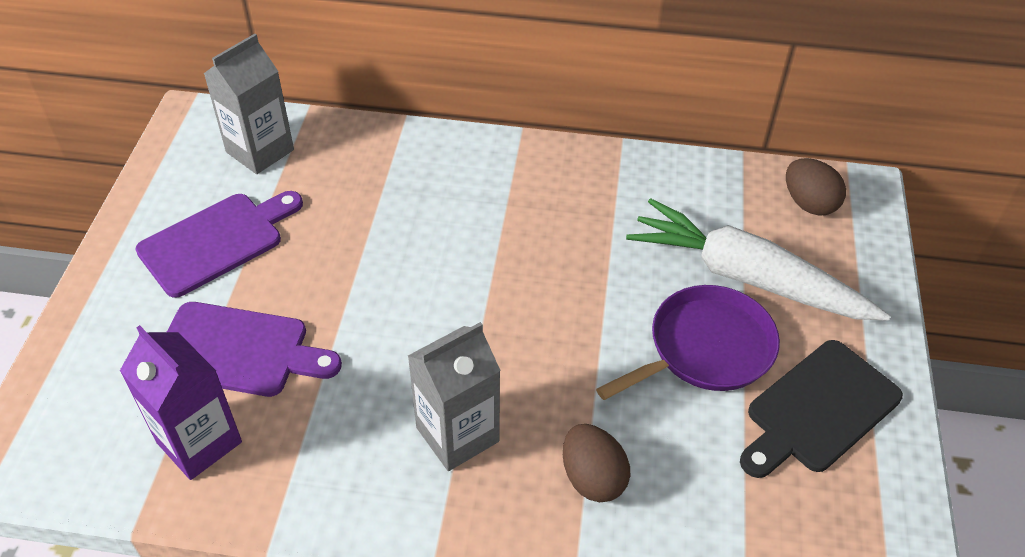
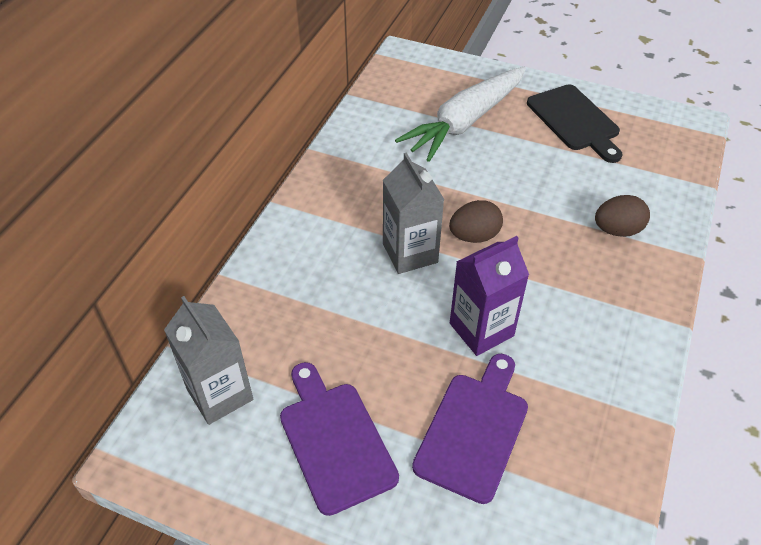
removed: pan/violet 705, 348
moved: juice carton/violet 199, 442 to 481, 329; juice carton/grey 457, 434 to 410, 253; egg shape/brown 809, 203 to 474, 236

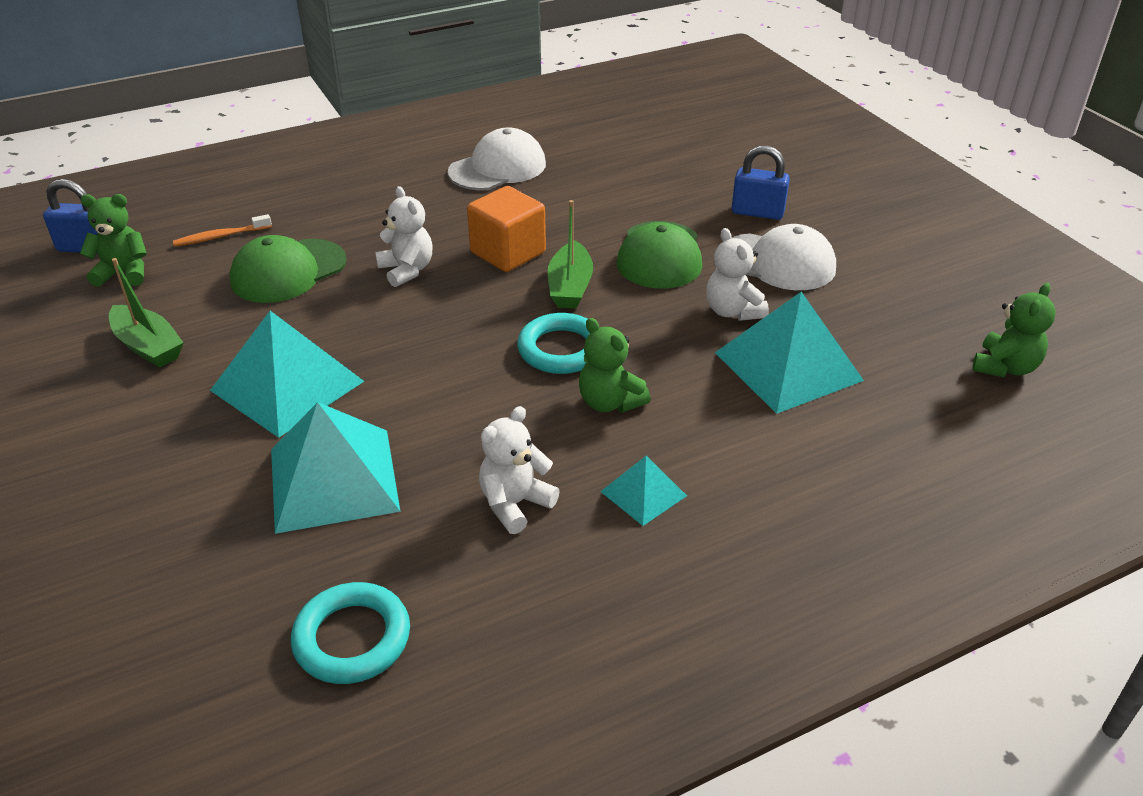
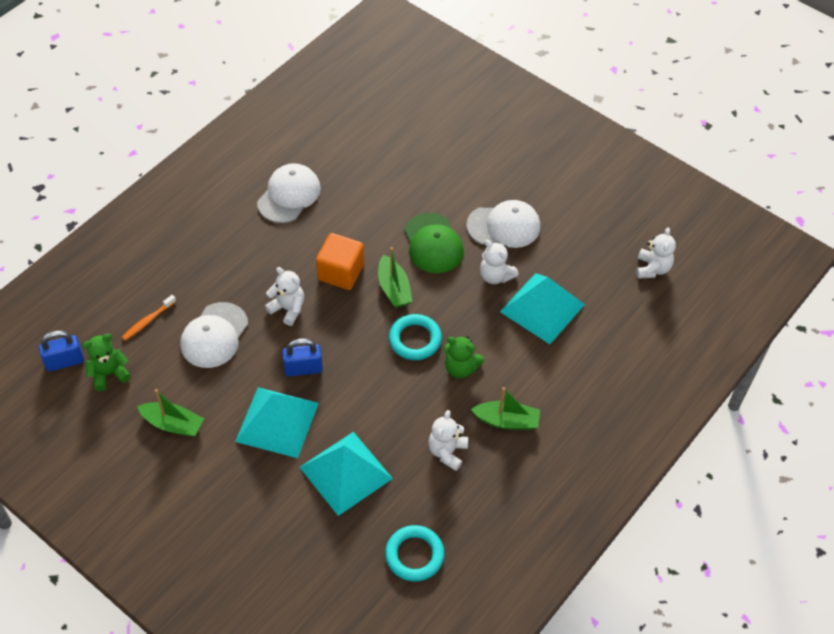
moved: small lock/cobalt 757, 212 to 303, 368
replaced: pyramid shape/turquoise 643, 493 to sailboat/green 507, 421
recoloured: cap/green 288, 271 to cap/pure white 214, 335; teddy bear/green 1005, 367 to teddy bear/pure white 652, 268

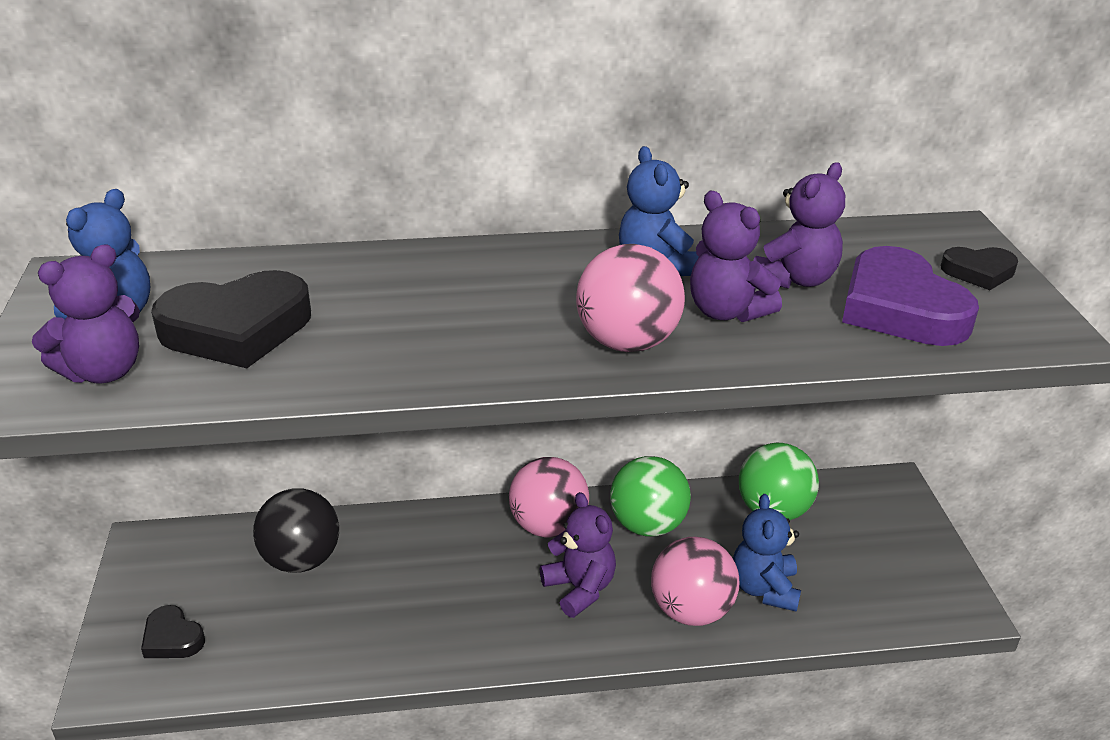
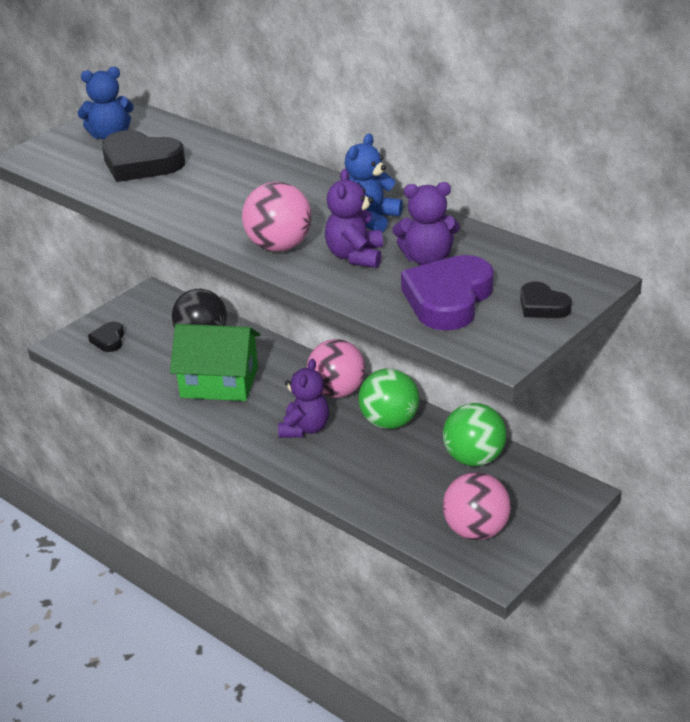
removed: teddy bear/violet 104, 372; teddy bear/cobalt 764, 589
added: cottage/green 219, 382
moved: ball/rose-pink 691, 611 to 476, 531

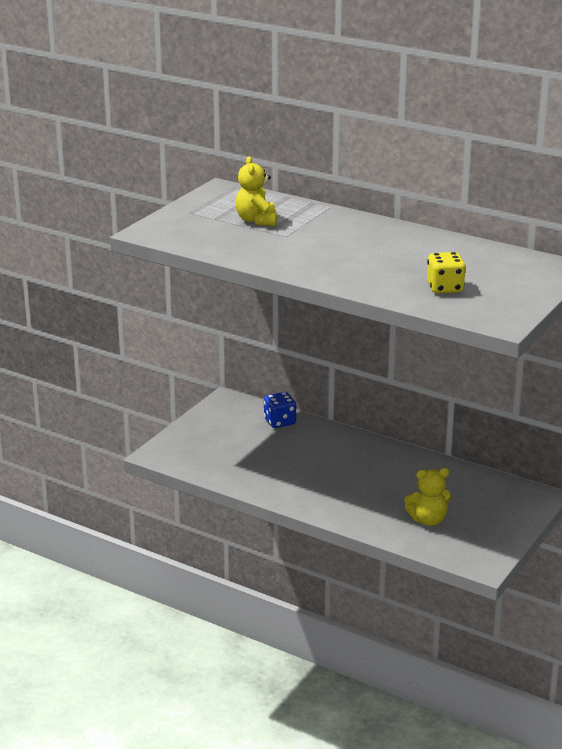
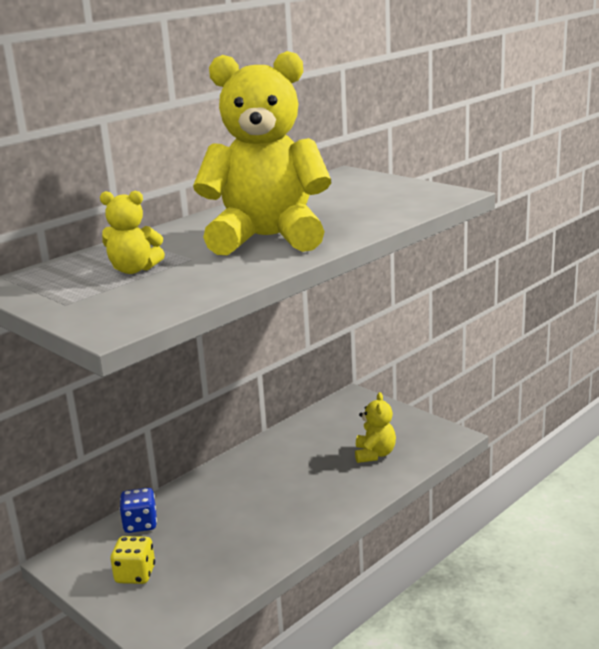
added: teddy bear/golden 267, 238
moved: dice/golden 445, 288 to 135, 574

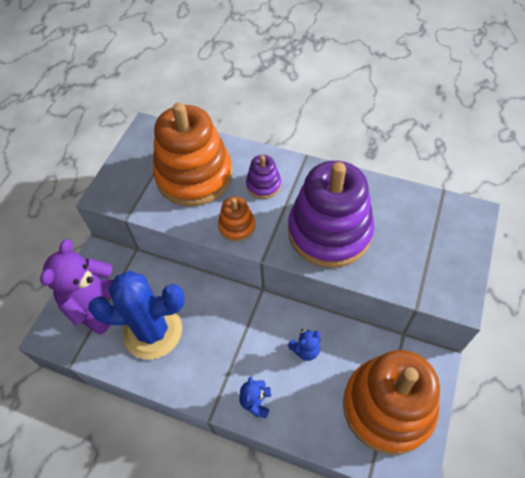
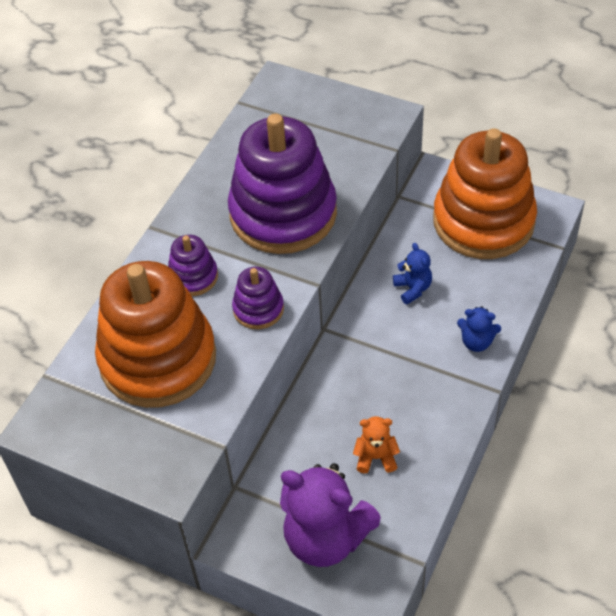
replaced: prickly plant/cobalt 153, 331 to teddy bear/orange 376, 457
recoloured: stacking toy/orange 237, 226 to stacking toy/violet 258, 309

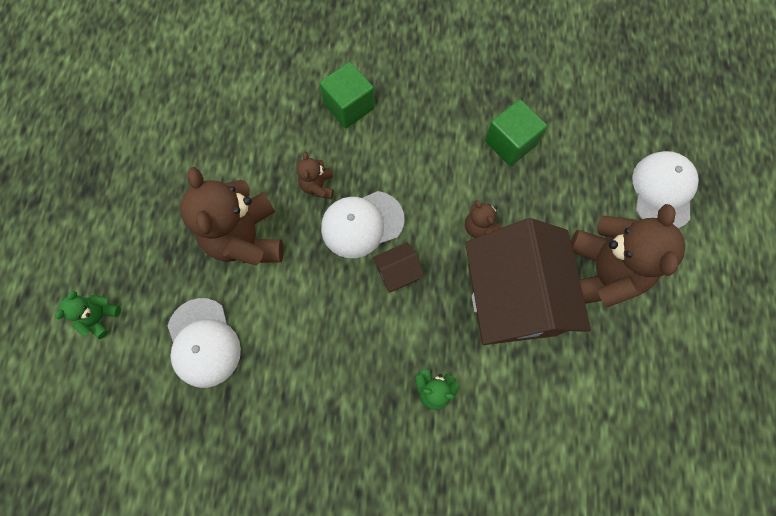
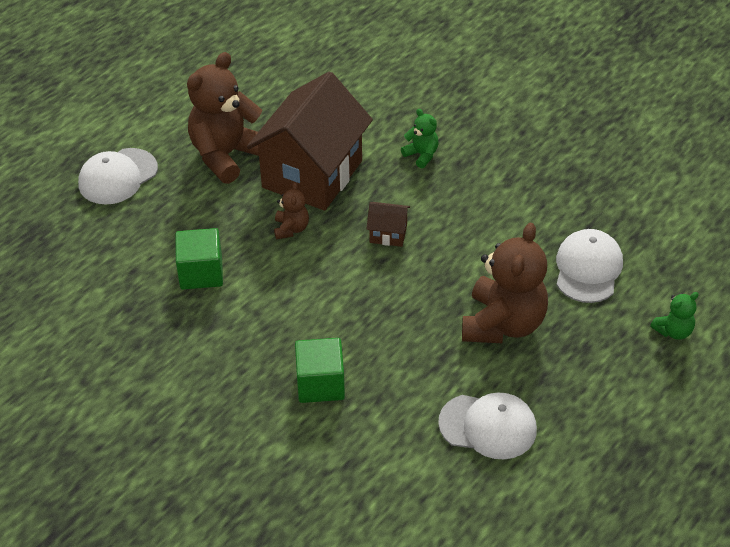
removed: teddy bear/brown 318, 186
moved: cap/pure white 362, 224 to 488, 426

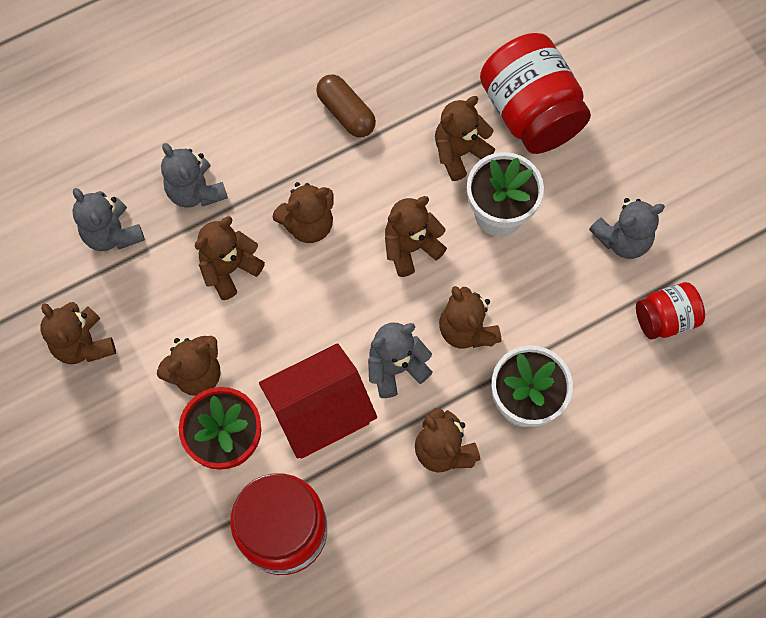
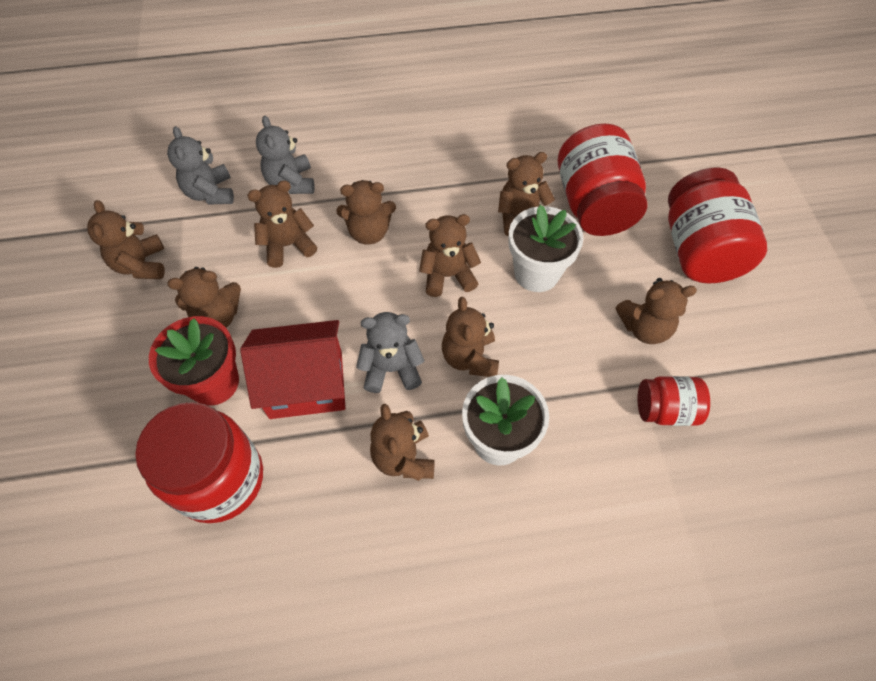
removed: capsule/brown 346, 113
added: jar/crimson 699, 250
recoloured: teddy bear/grey 622, 239 to teddy bear/brown 644, 327

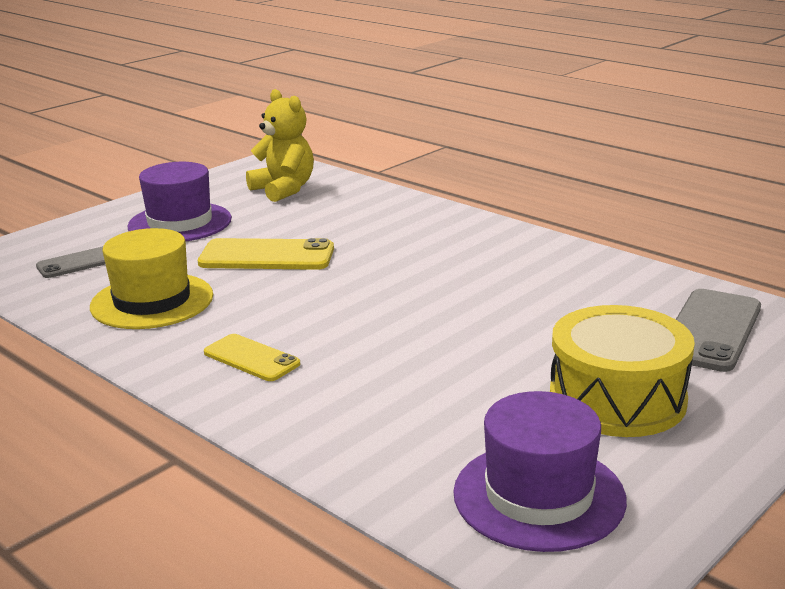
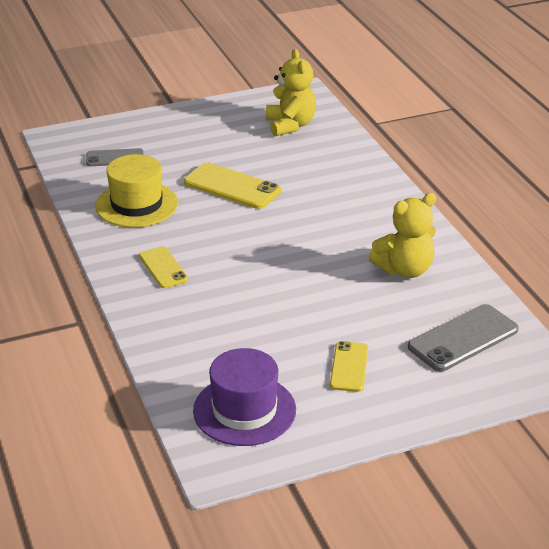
removed: hat/violet 180, 223
added: teddy bear/golden 404, 270
replaced: snare drum/golden 617, 399 to smartphone/golden 349, 367

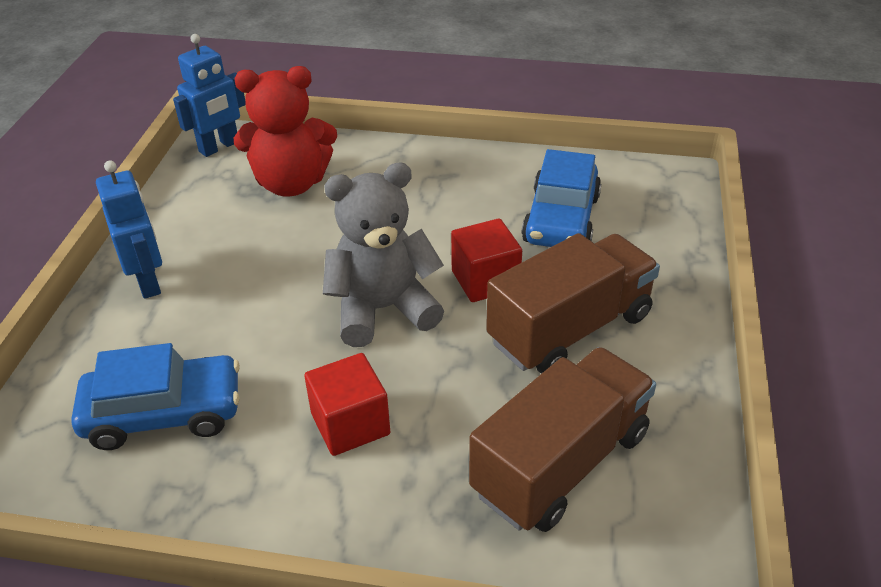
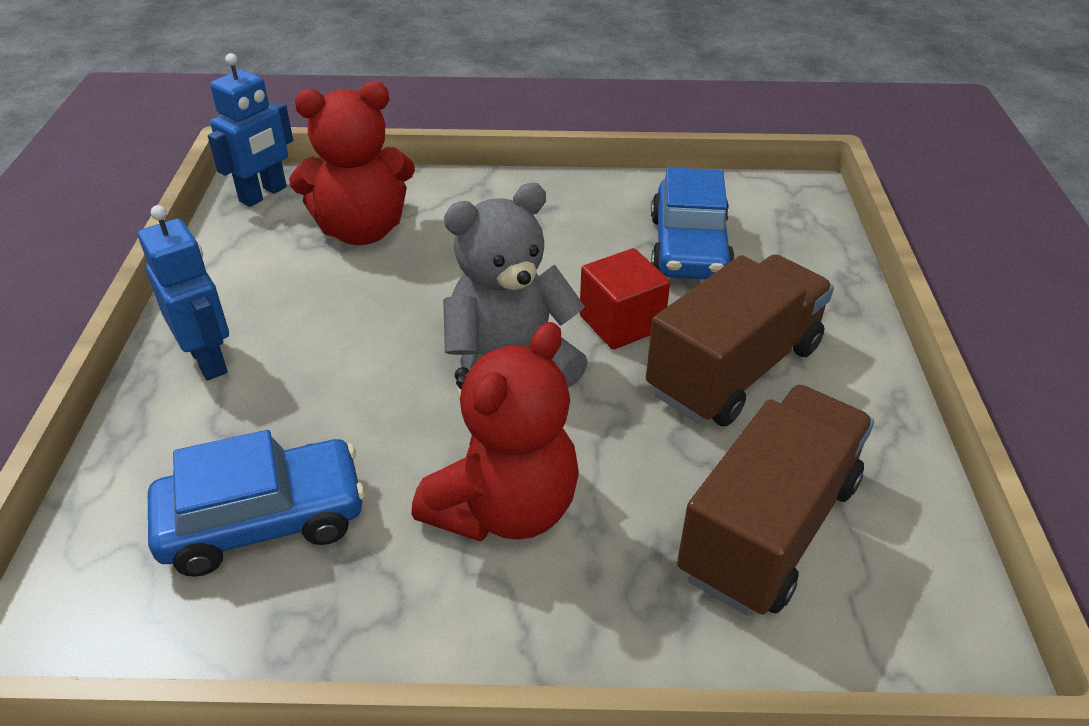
replaced: solid cube/crimson 350, 424 to teddy bear/crimson 504, 508

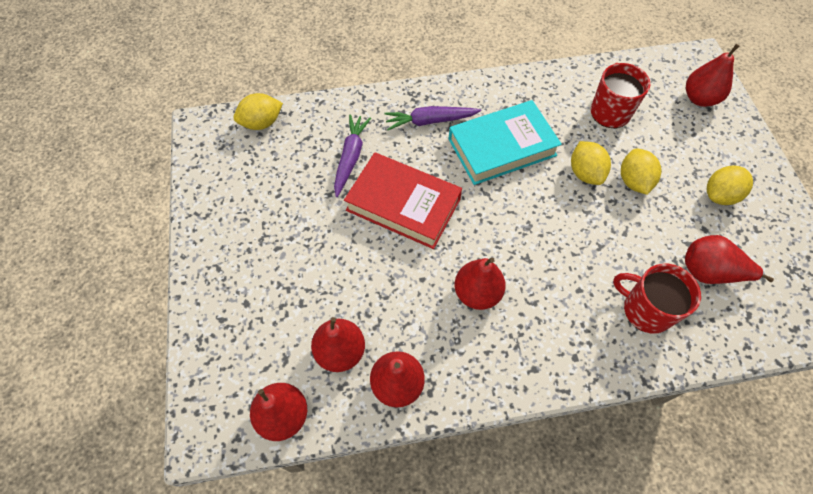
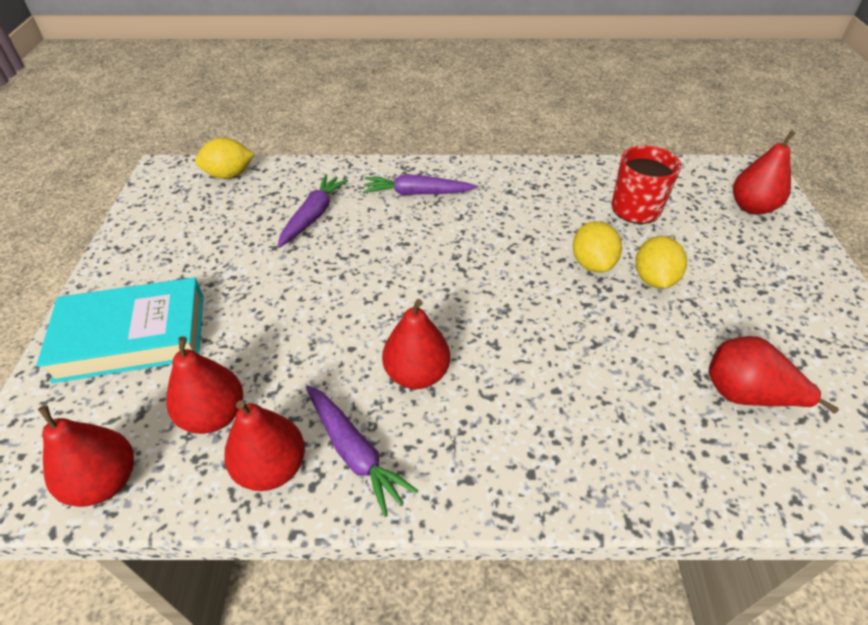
removed: hardback/crimson 403, 204; tea mug/crimson 646, 310; citrus fruit/golden 720, 195
added: toy carrot/violet 354, 452
moved: hardback/turquoise 502, 147 to 132, 336

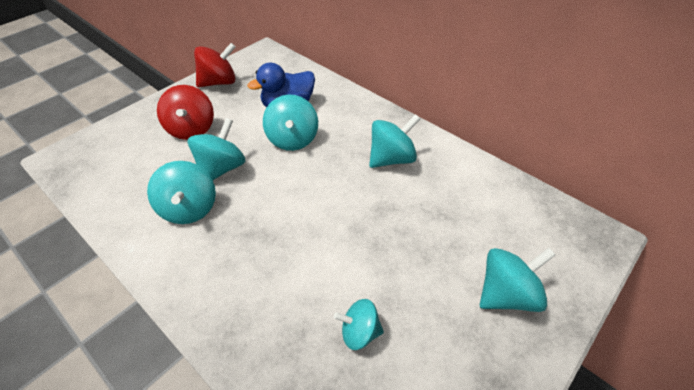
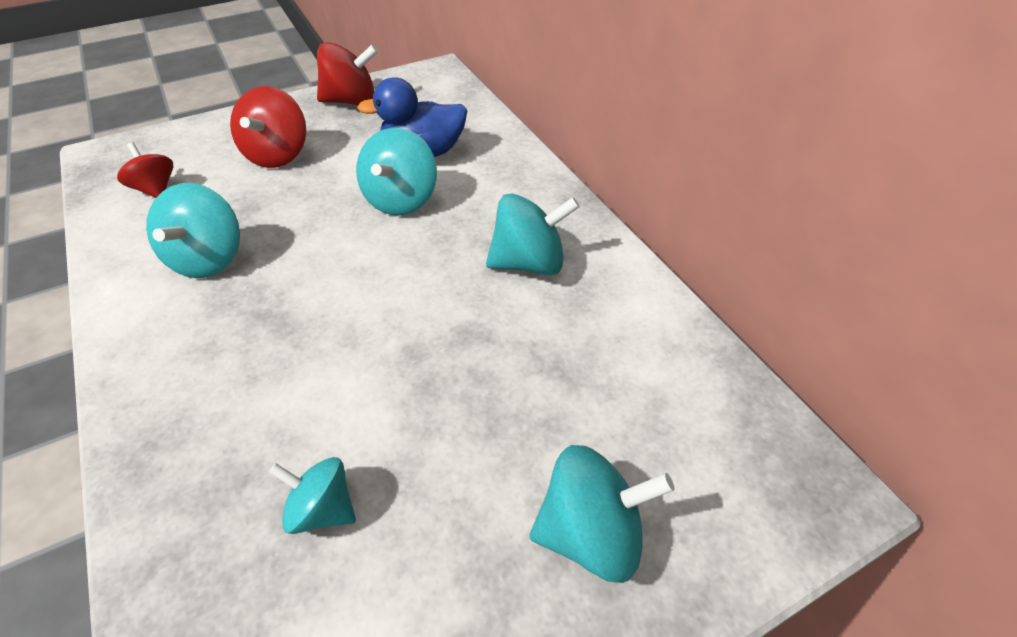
removed: spinning top/turquoise 222, 168
added: spinning top/crimson 156, 189

